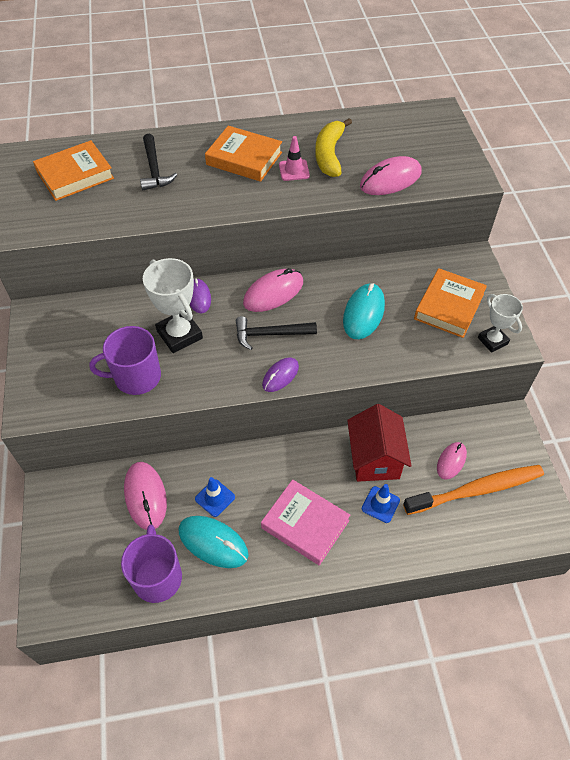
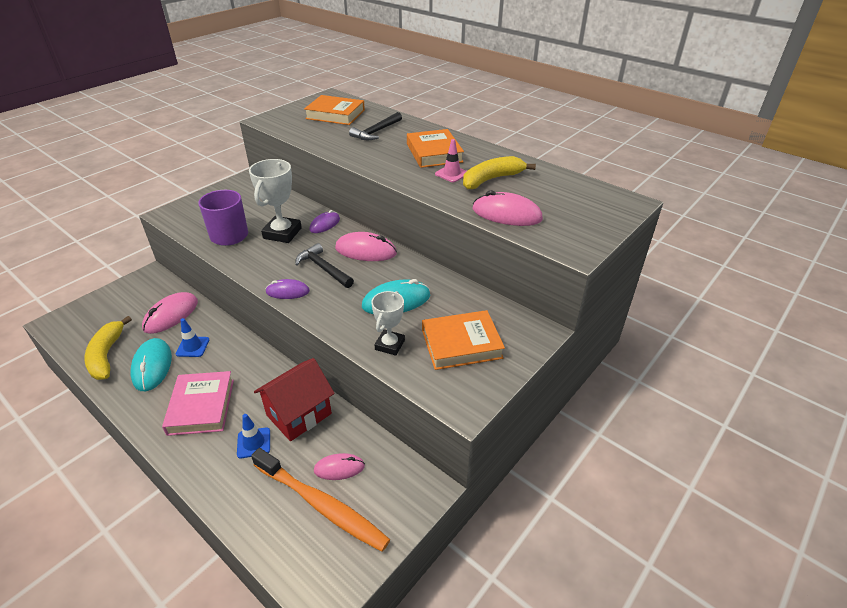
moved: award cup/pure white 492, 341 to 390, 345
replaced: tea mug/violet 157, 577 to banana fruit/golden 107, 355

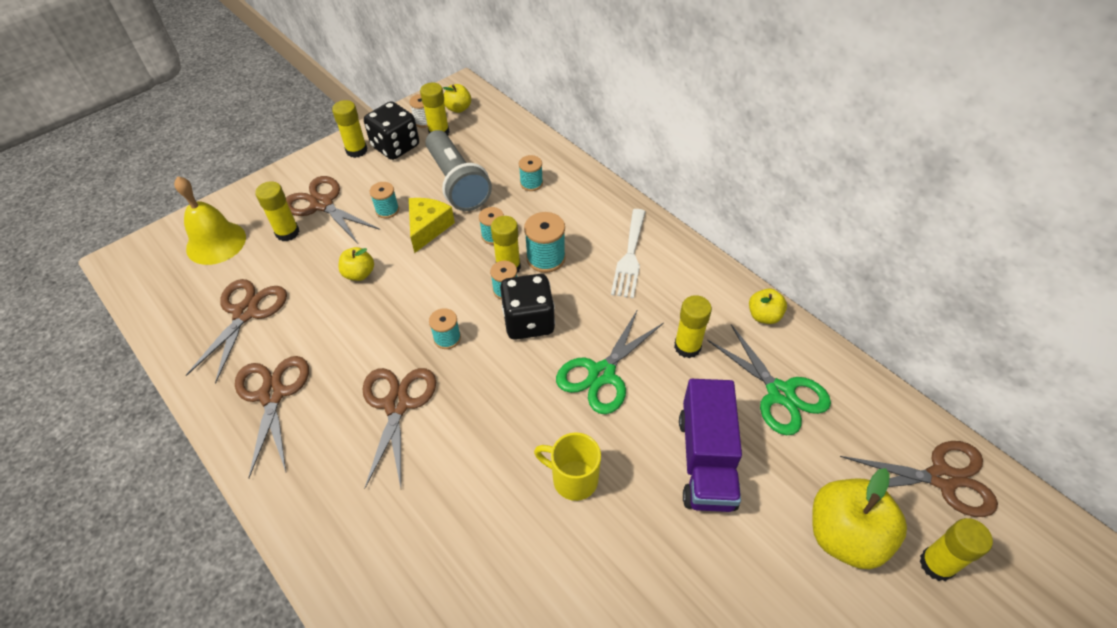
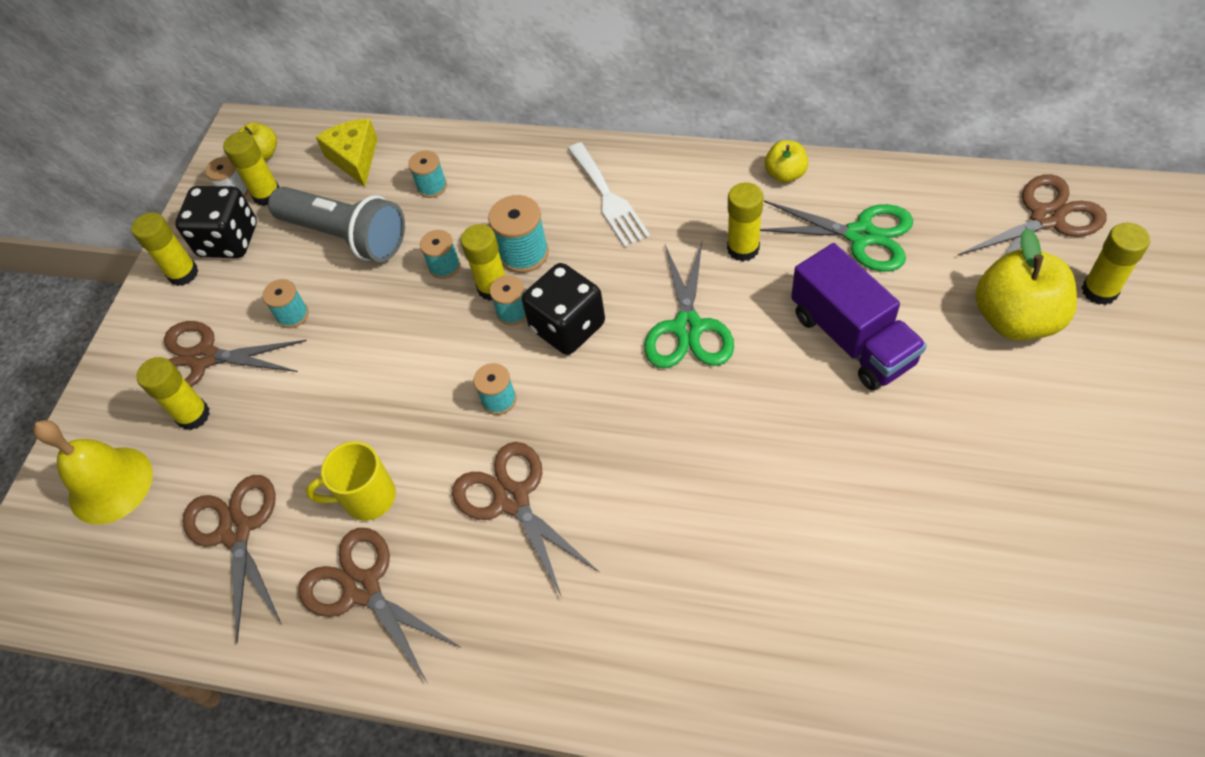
removed: apple fruit/golden 359, 274
moved: cheese/golden 428, 228 to 355, 158; tea mug/golden 573, 479 to 367, 498

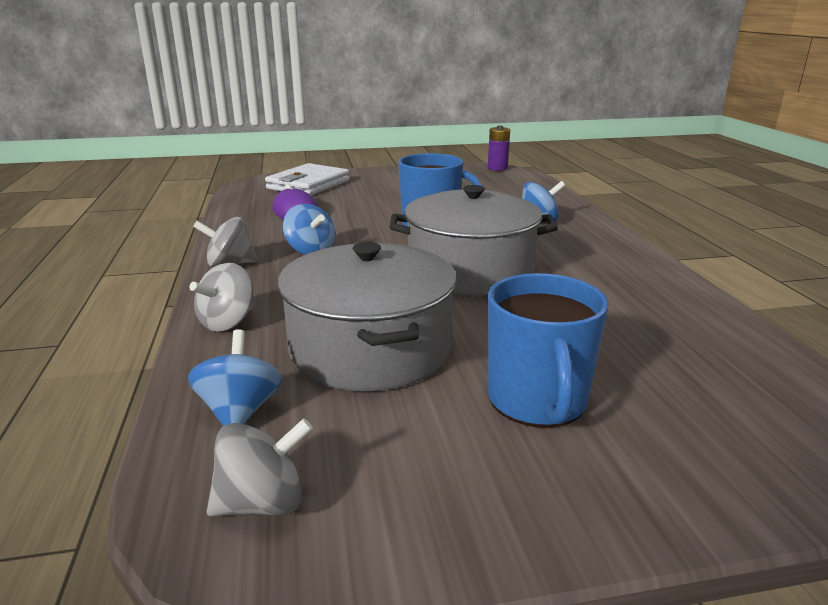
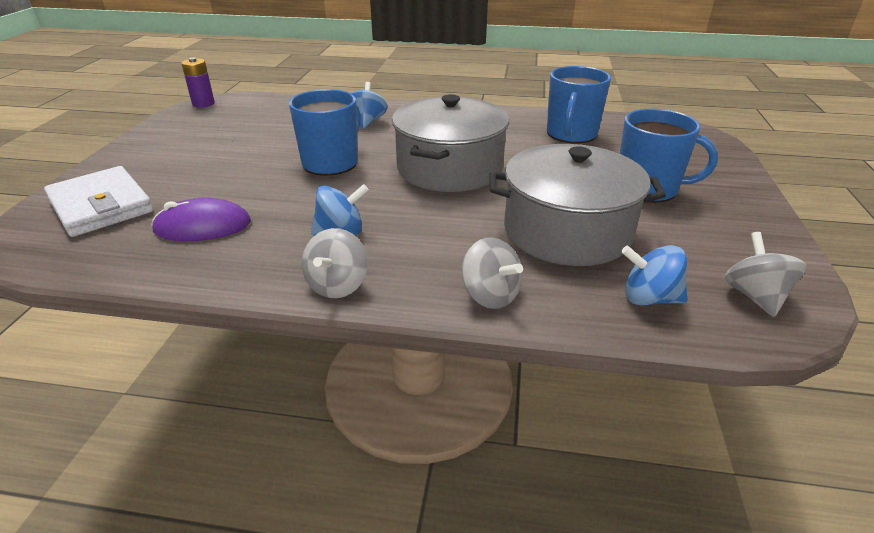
added: tea mug/cobalt 571, 134

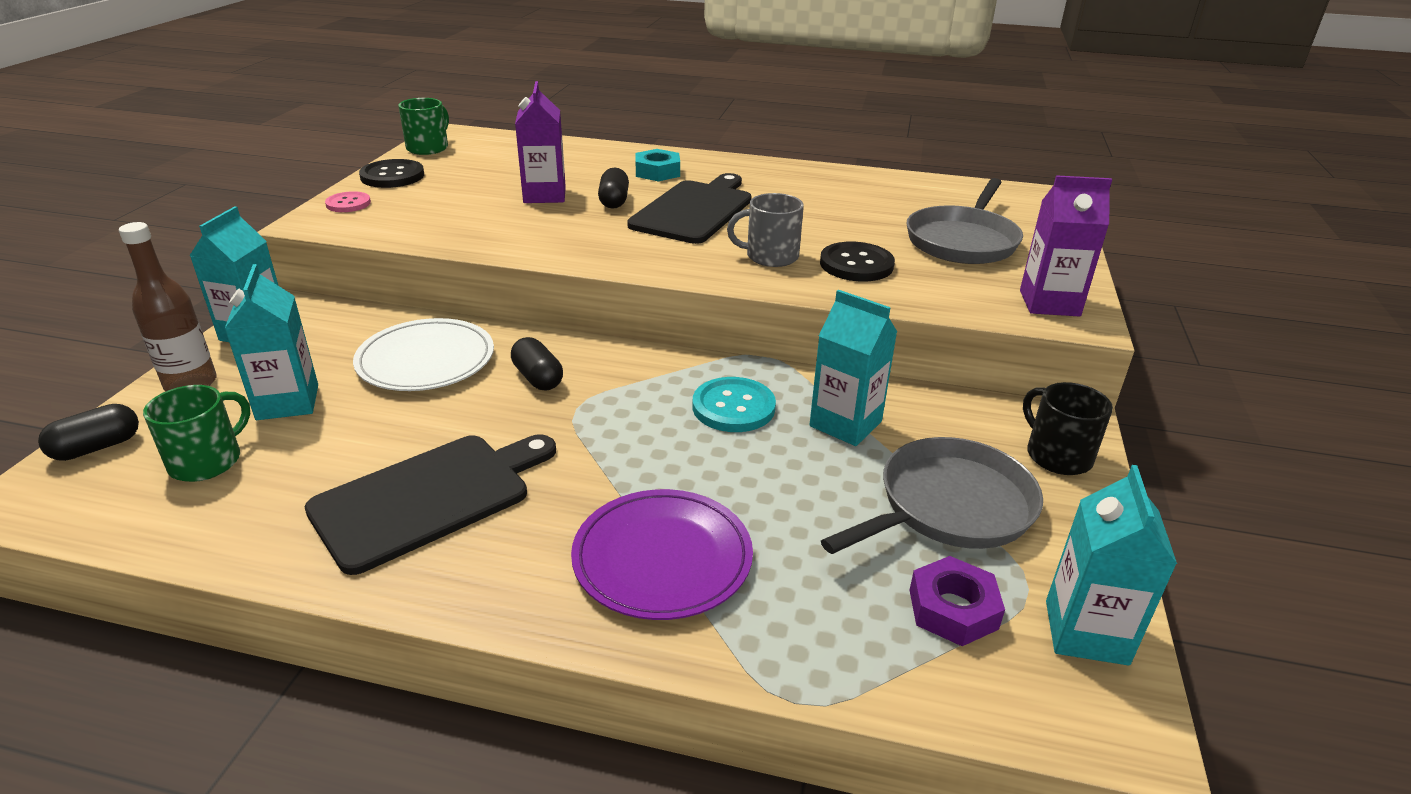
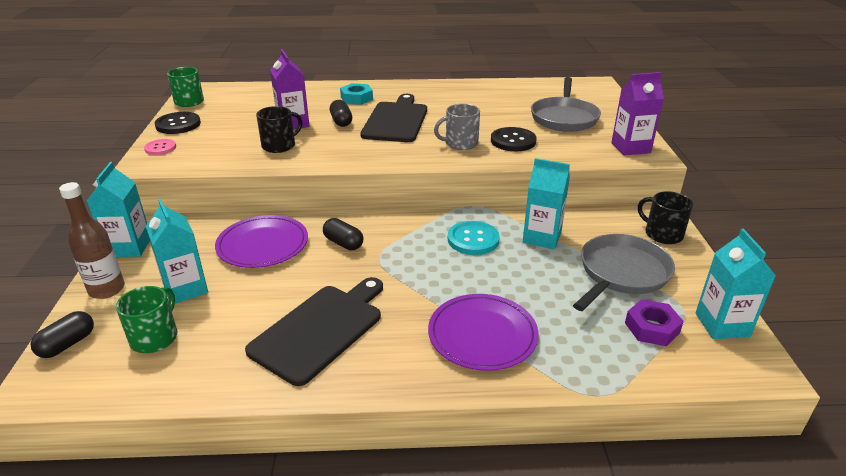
added: tea mug/jet-black 279, 146
recoloured: dinner plate/pure white 426, 360 to dinner plate/violet 263, 245

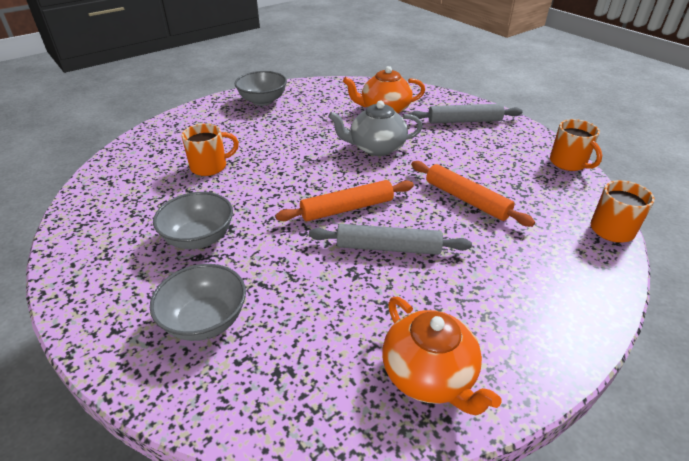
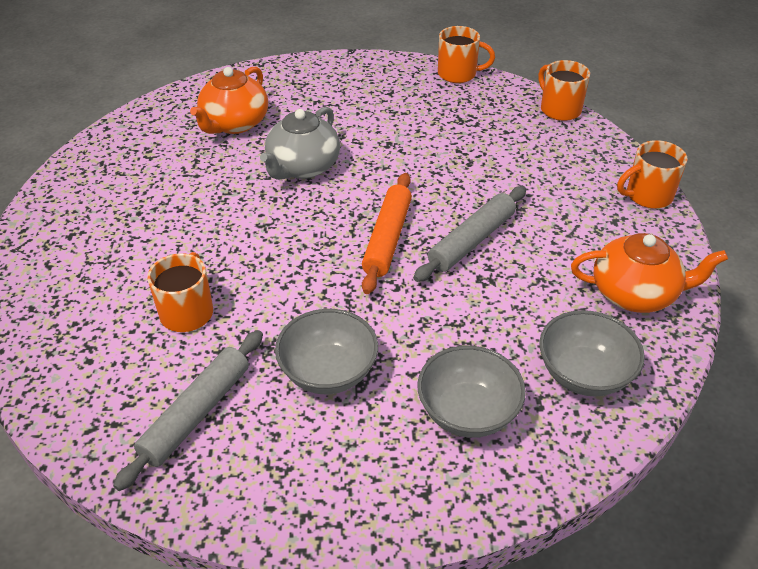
removed: dough roller/orange 466, 199
added: tea mug/orange 647, 196
moved: serving bowl/grey 263, 101 to 584, 374; dough roller/grey 464, 121 to 196, 414

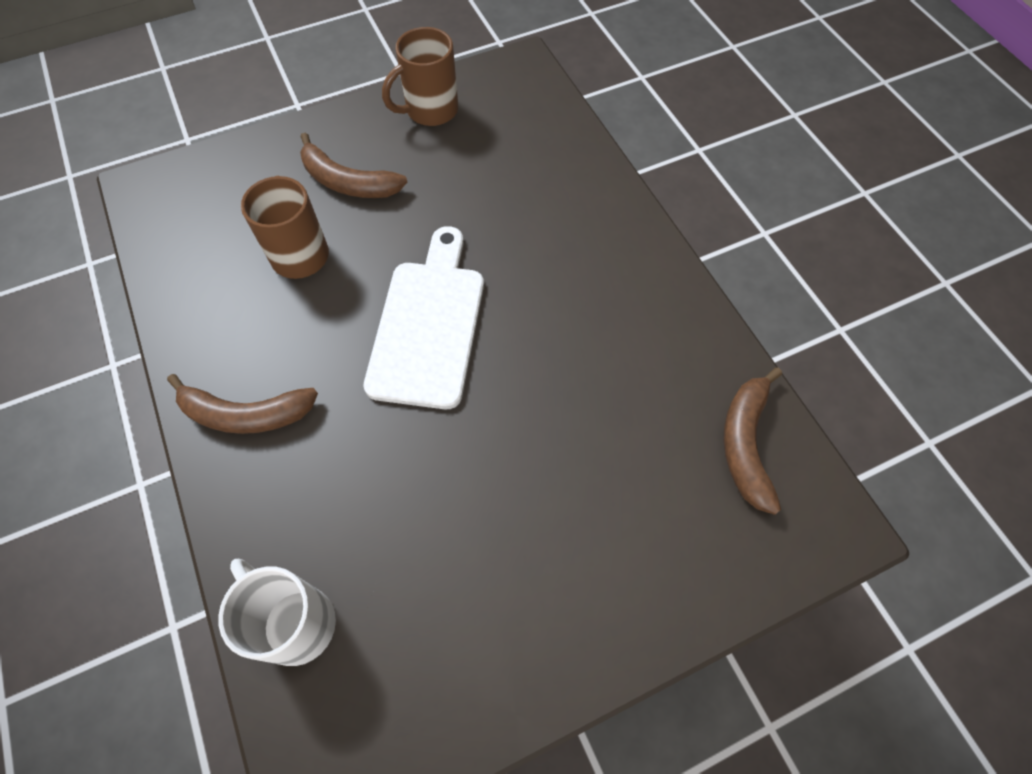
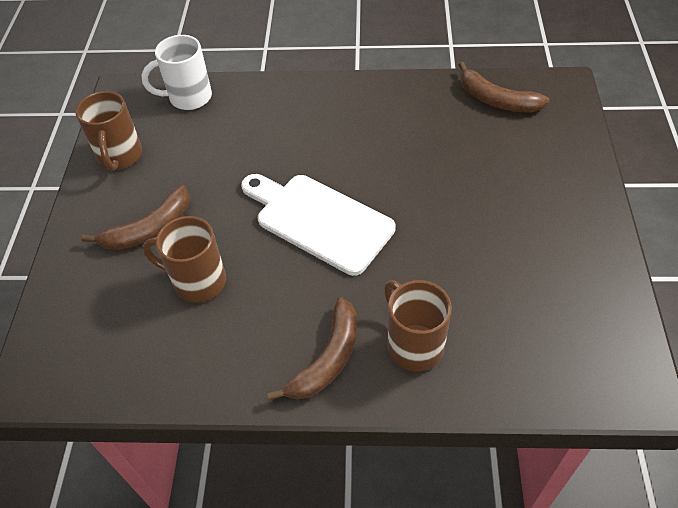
added: tea mug/brown 414, 345
moved: tea mug/pure white 296, 622 to 188, 97

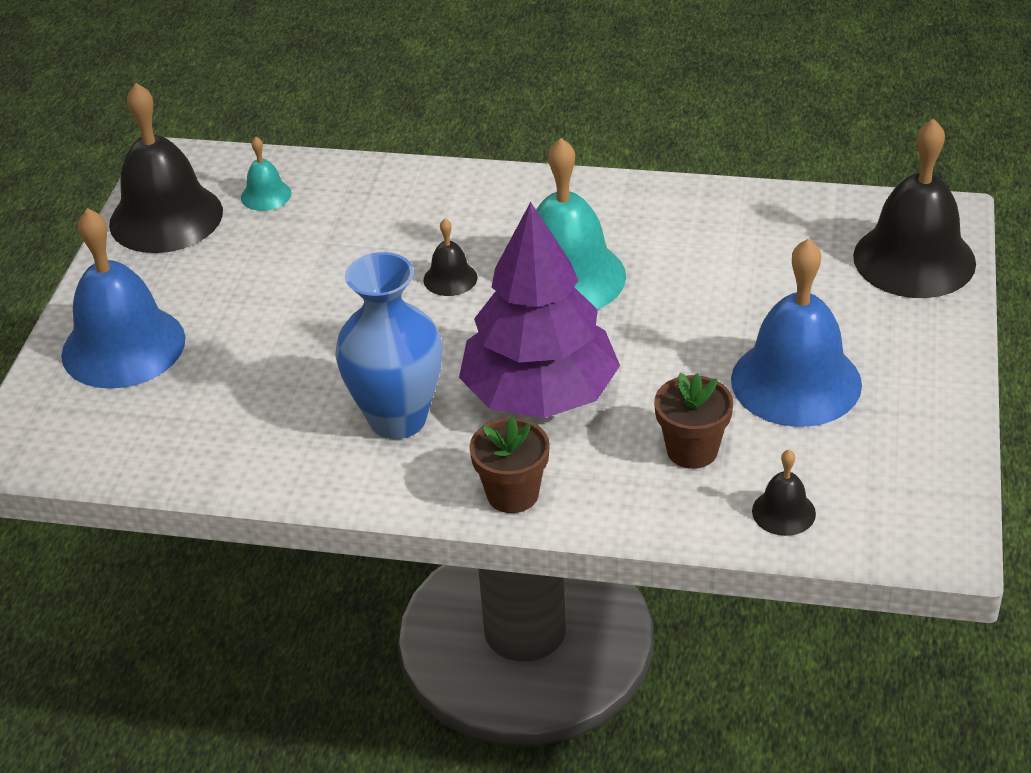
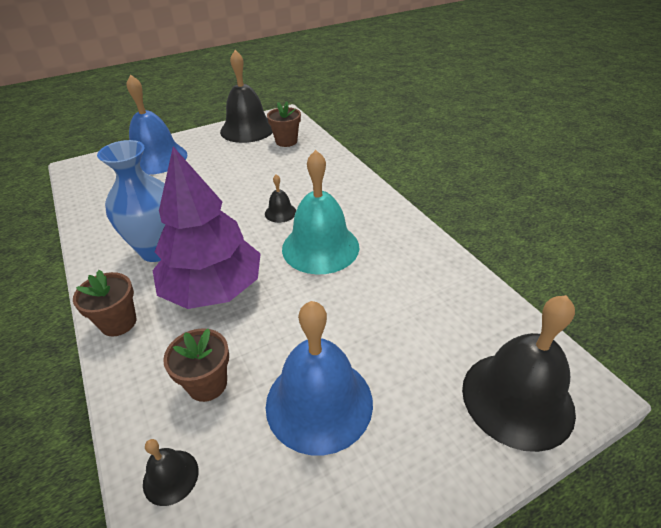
replaced: bell/turquoise 266, 195 to plant pot/brown 286, 141

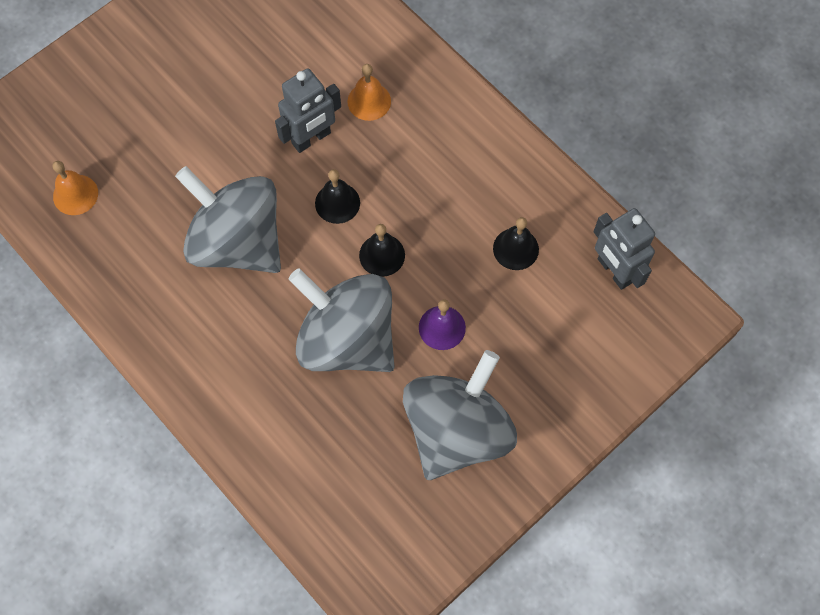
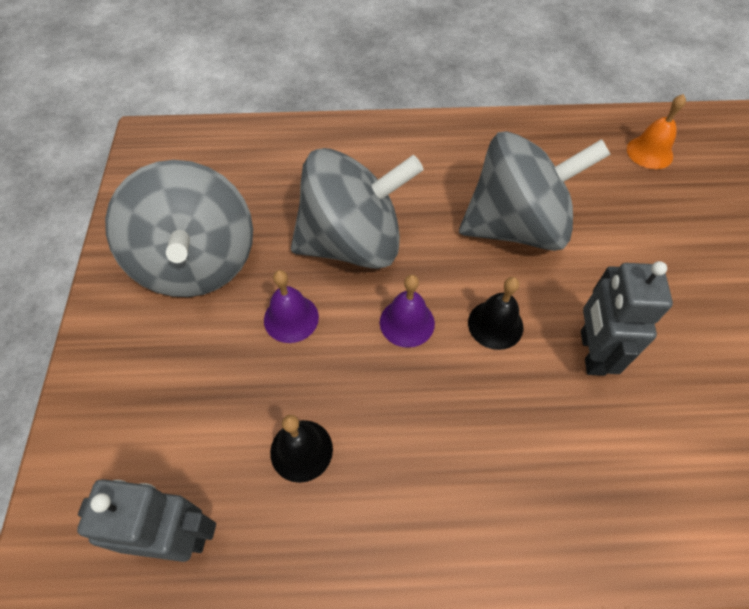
removed: bell/orange 369, 101
recoloured: bell/jet-black 382, 255 to bell/violet 407, 322

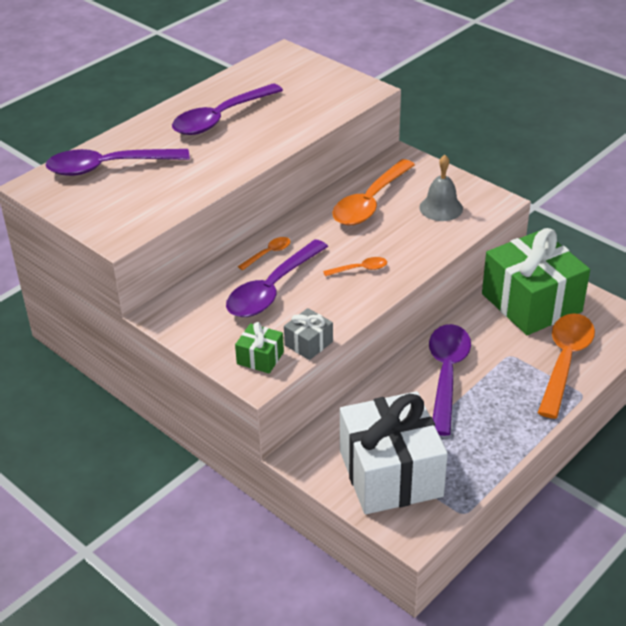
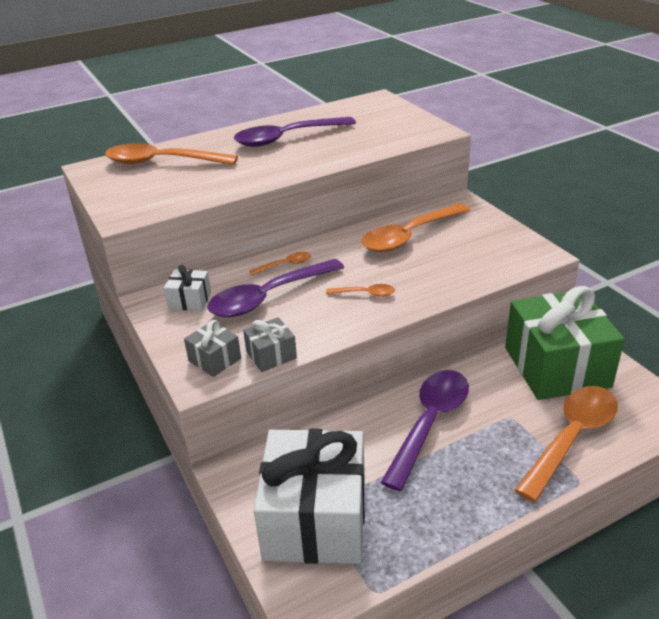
removed: bell/grey 441, 208
added: present/pure white 190, 300
recoloured: tablespoon/violet 108, 167 to tablespoon/orange 162, 162; present/green 260, 358 to present/grey 215, 359

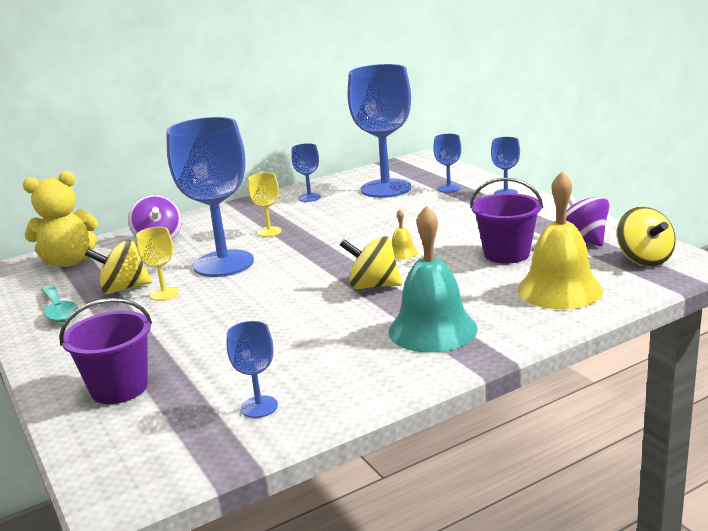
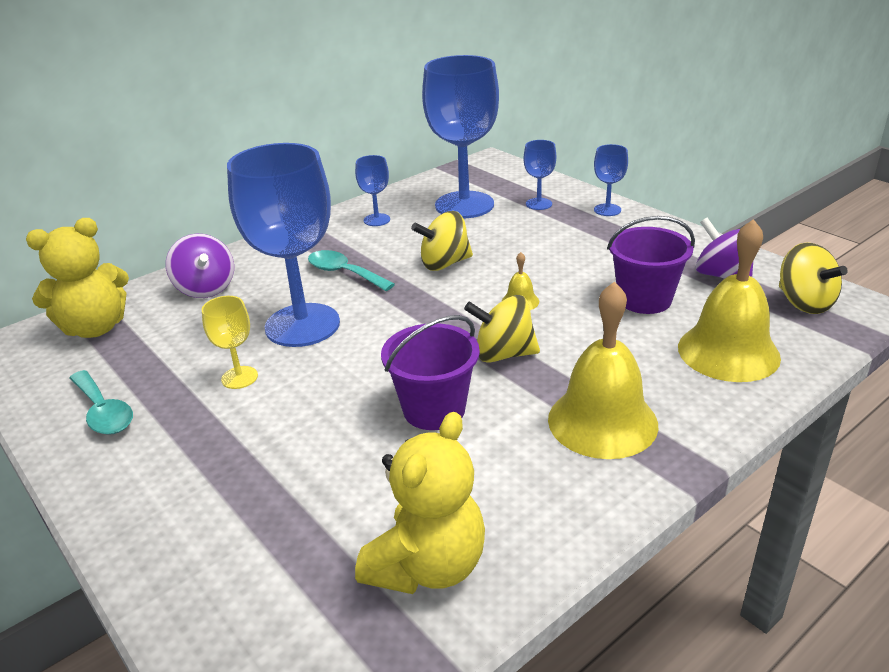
moved: sand bucket/violet 119, 388 to 434, 409; spinning top/golden 123, 288 to 444, 263
replaced: chalice/cobalt 259, 407 to teddy bear/golden 427, 566; chalice/golden 269, 232 to tablespoon/turquoise 344, 273
recoloured: bell/turquoise 432, 329 to bell/golden 602, 421

